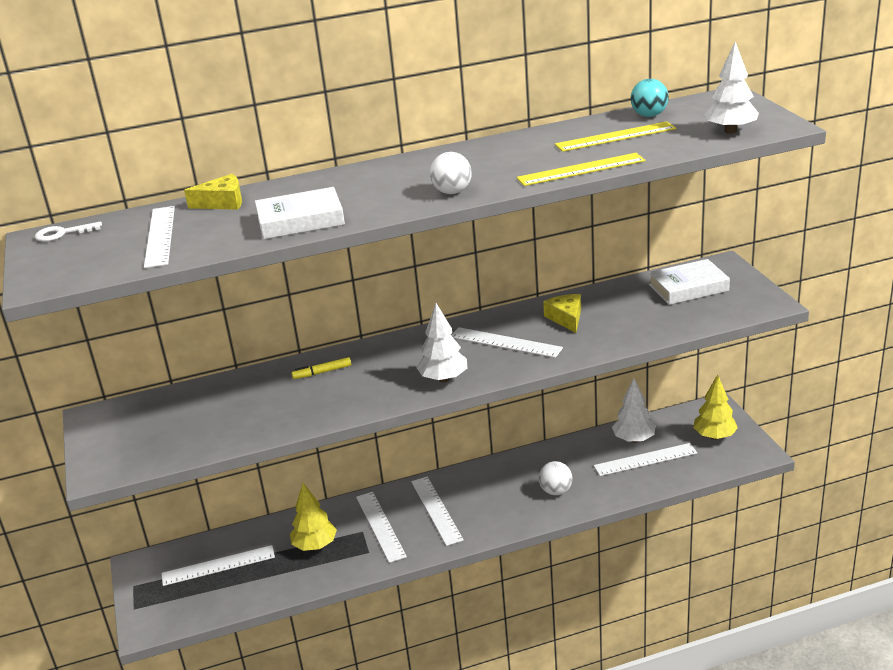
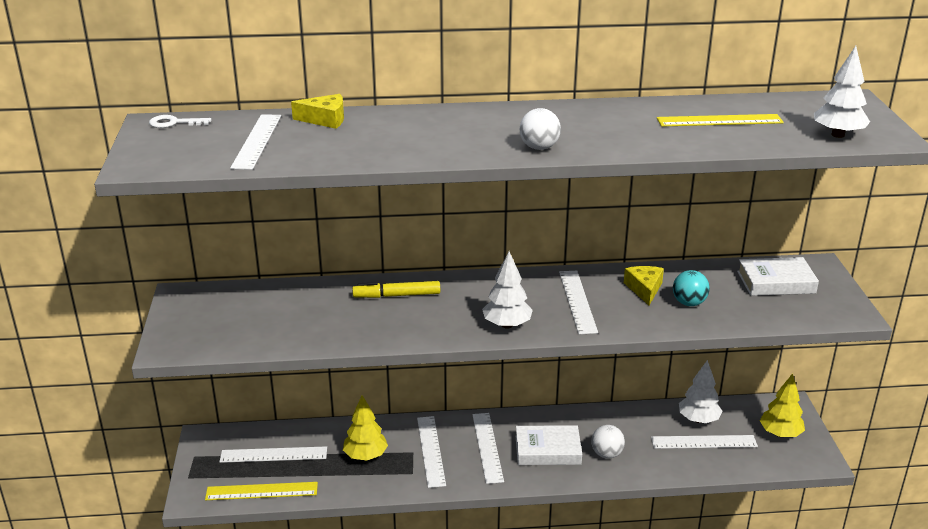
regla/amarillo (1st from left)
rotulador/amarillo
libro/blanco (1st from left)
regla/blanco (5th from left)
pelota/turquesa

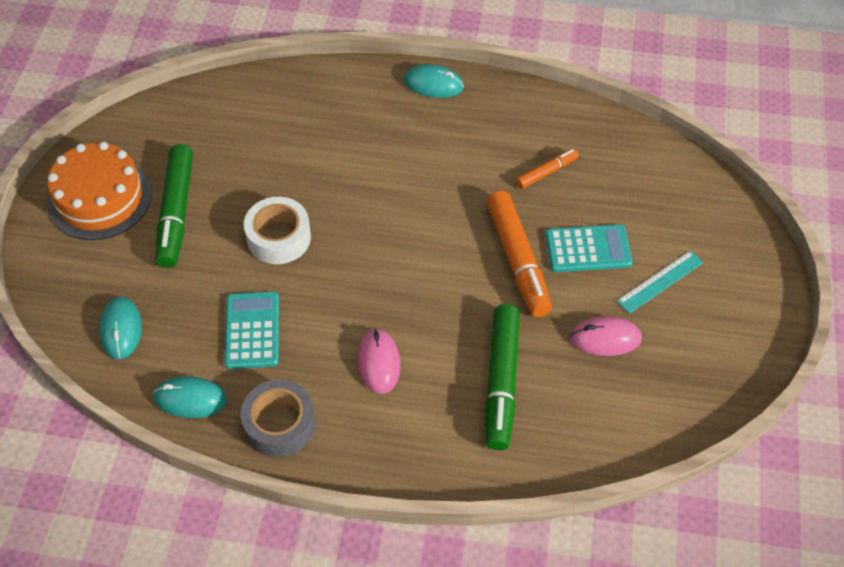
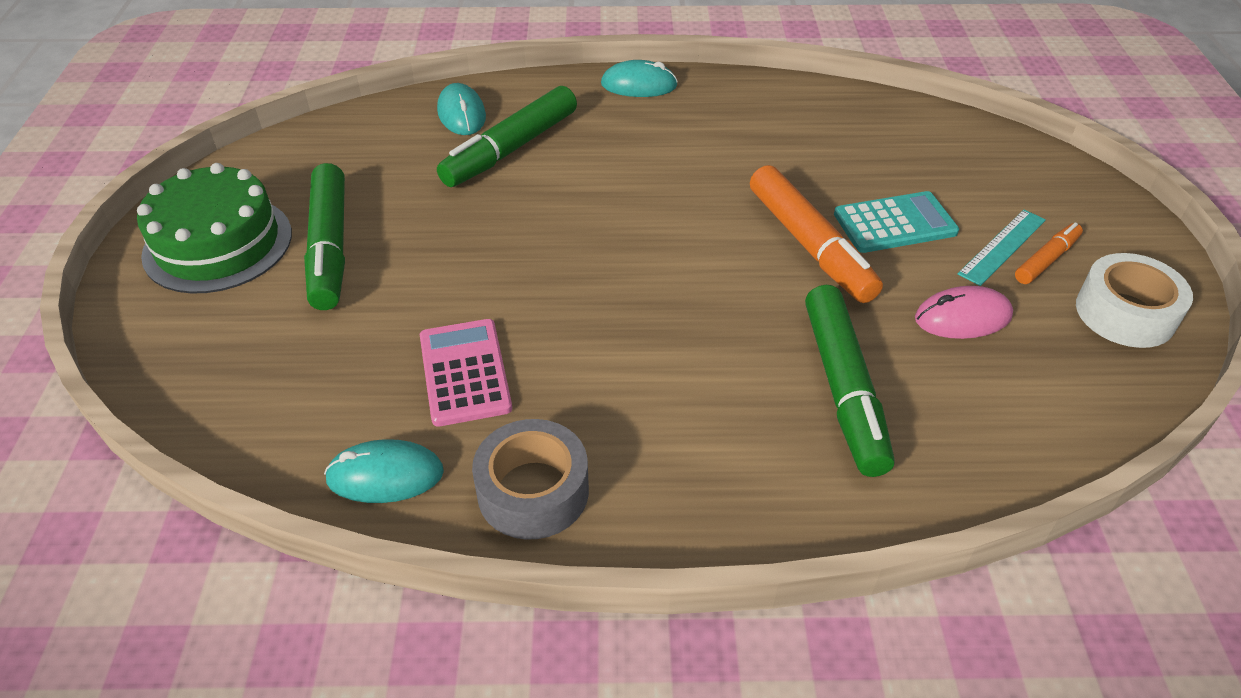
tarta/verde
calculadora/rosa
ratón/turquesa (2nd from left)
rotulador/verde (2nd from left)
rotulador/naranja (2nd from left)
cinta adhesiva/blanco
ratón/rosa (1st from left in the first image)

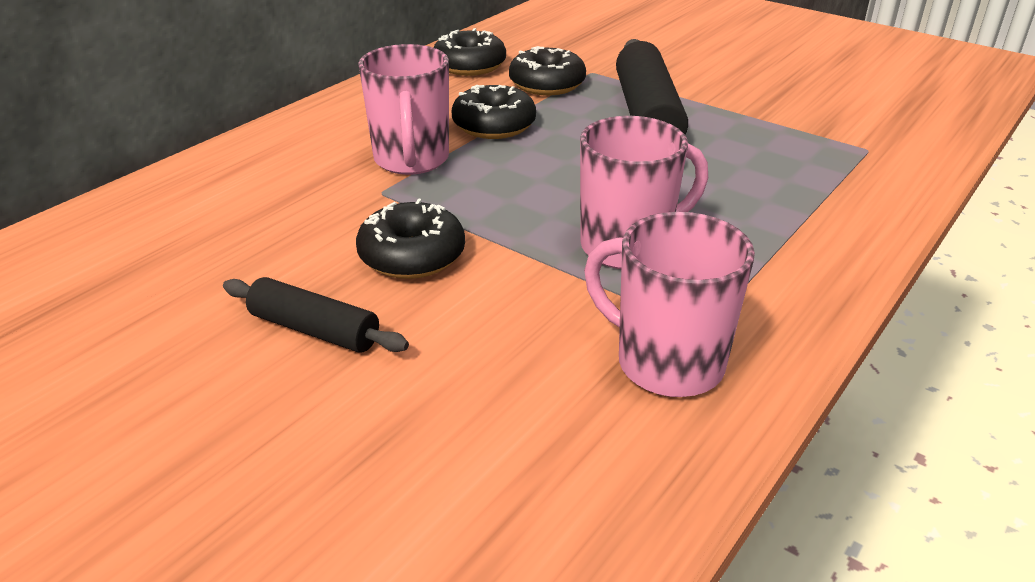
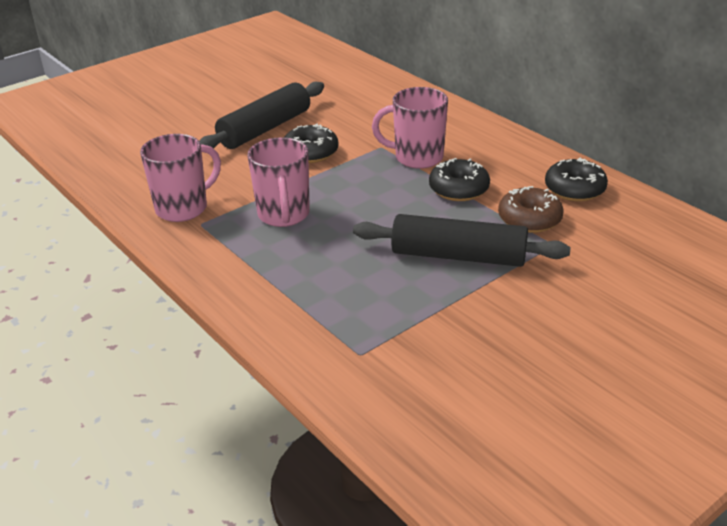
rodillo/negro (1st from left)
rosquilla/marrón

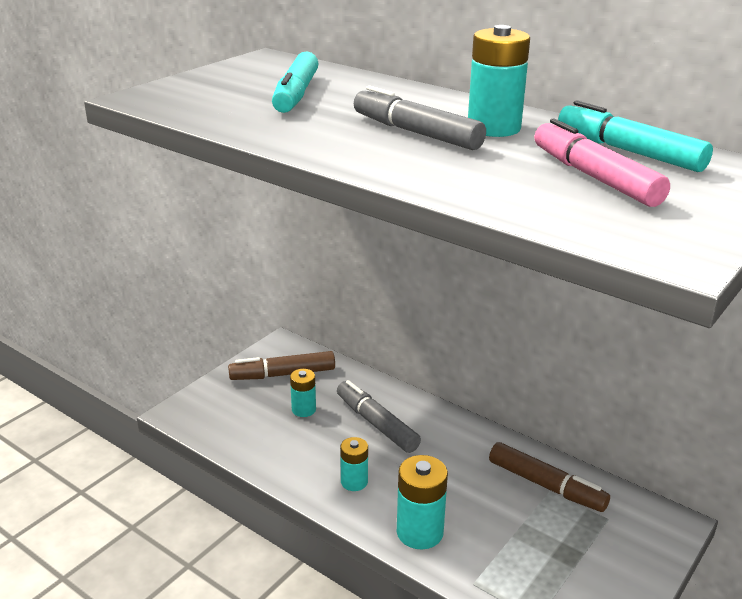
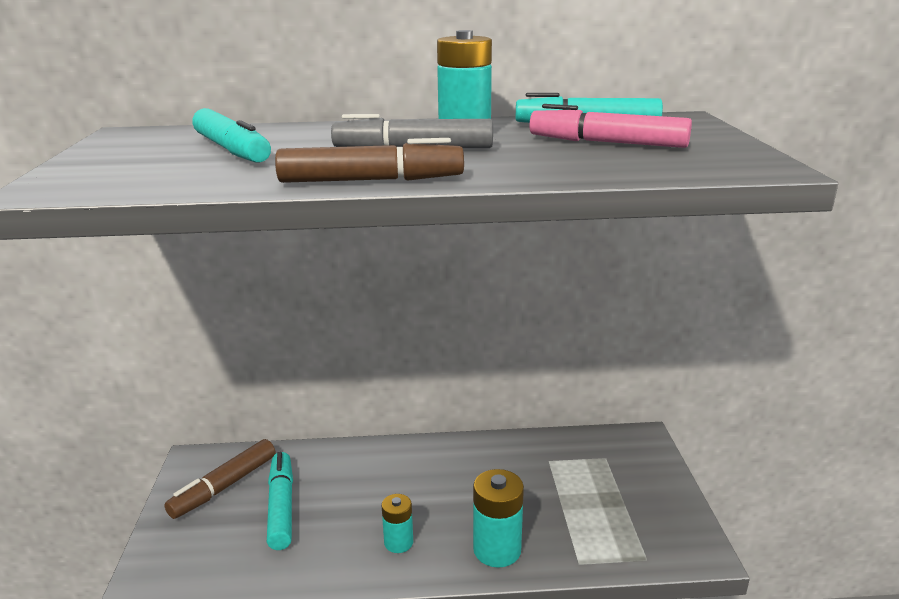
rotulador/turquesa (2nd from left)
rotulador/marrón (2nd from left)
rotulador/gris (1st from left in the first image)

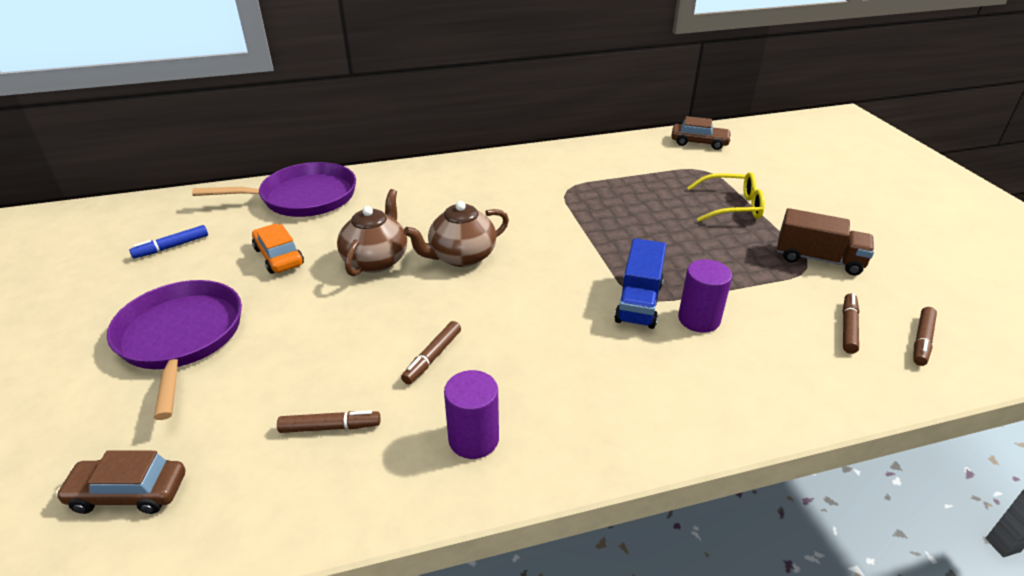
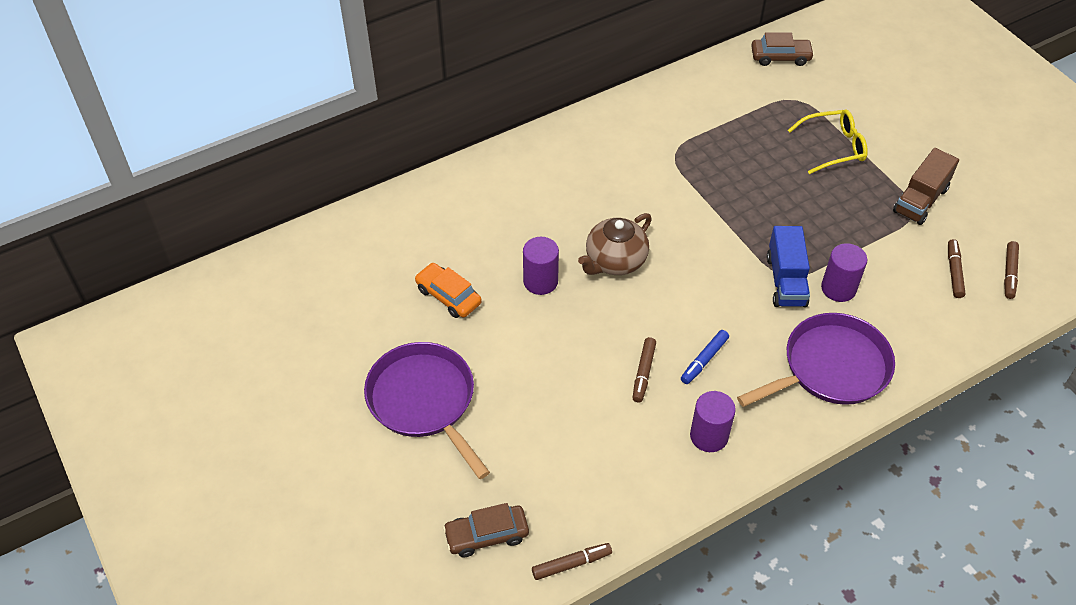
cilindro/morado (1st from left)
rotulador/marrón (1st from left)
rotulador/azul
sartén/morado (2nd from left)
camión/marrón

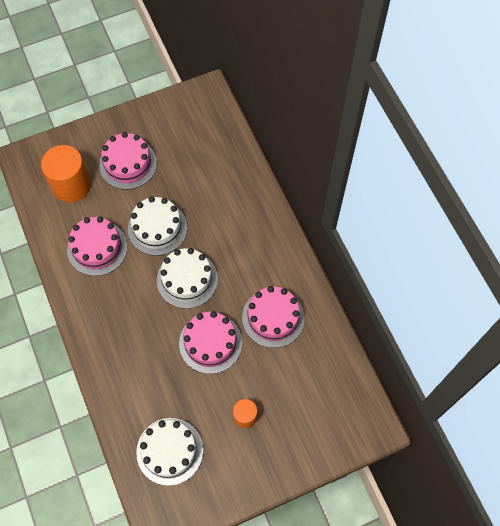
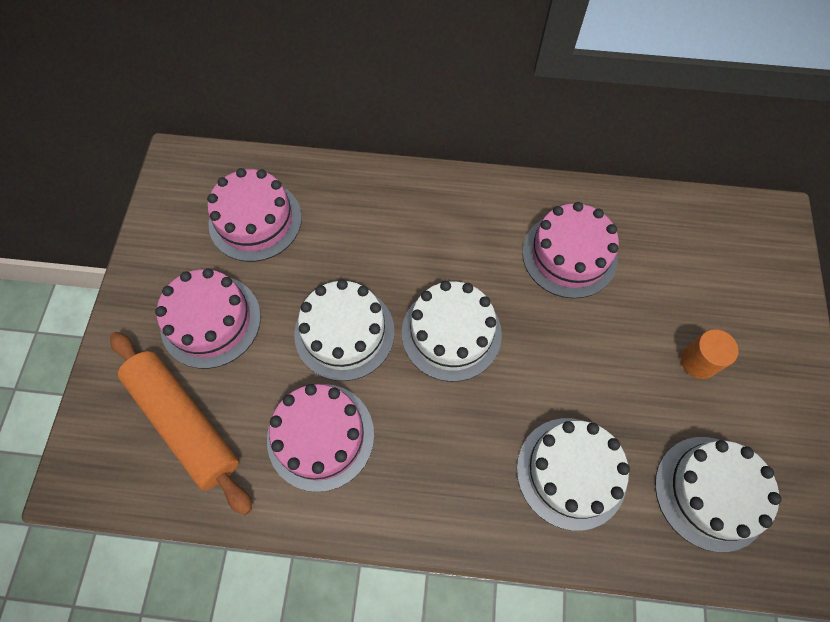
rodillo/naranja
tarta/rosa (2nd from left)
tarta/blanco (3rd from left)

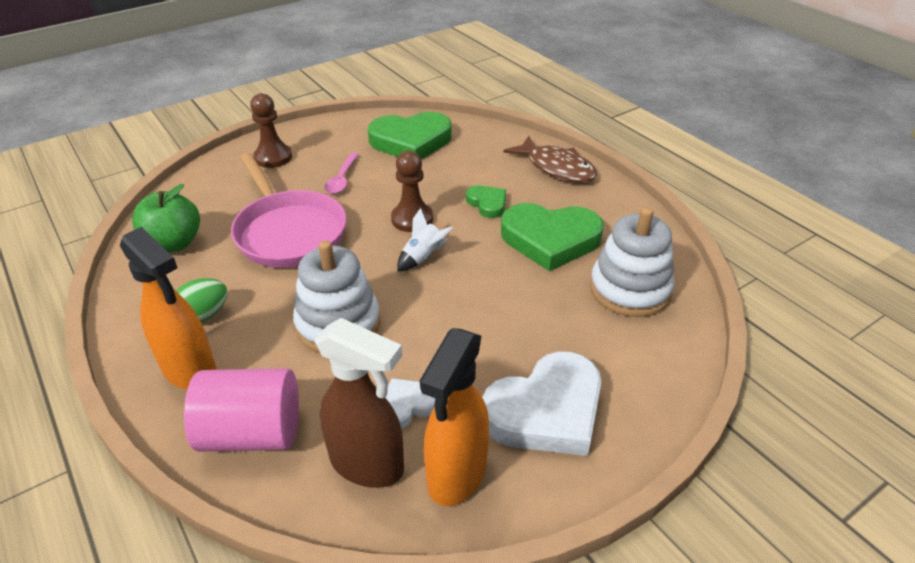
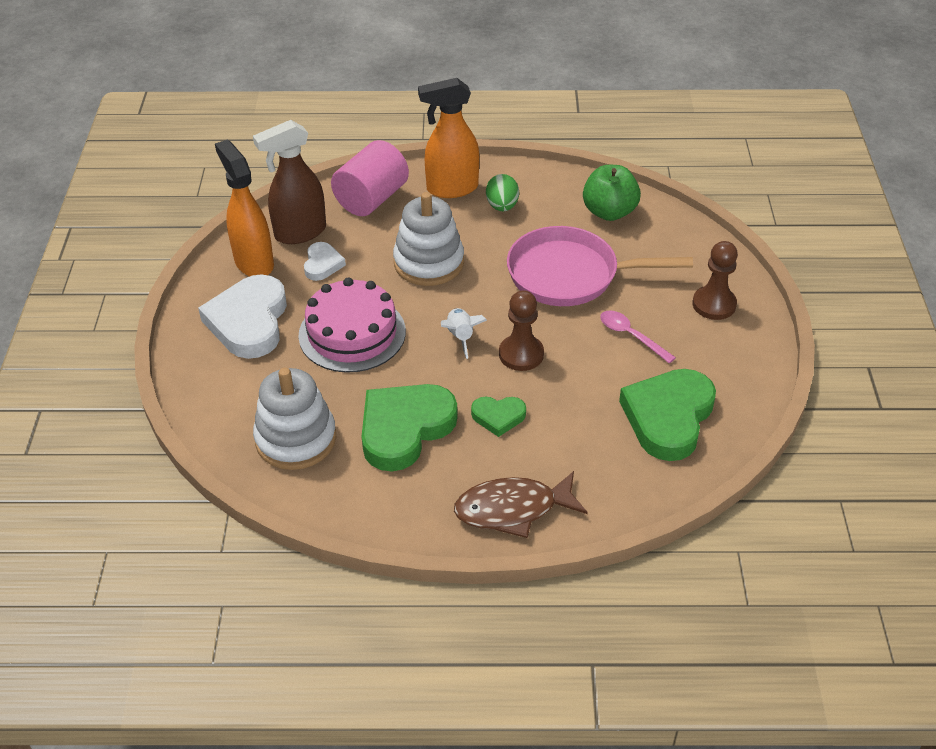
tarta/rosa

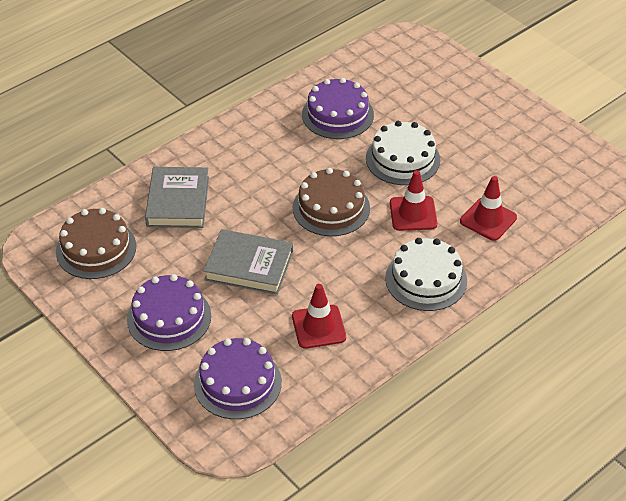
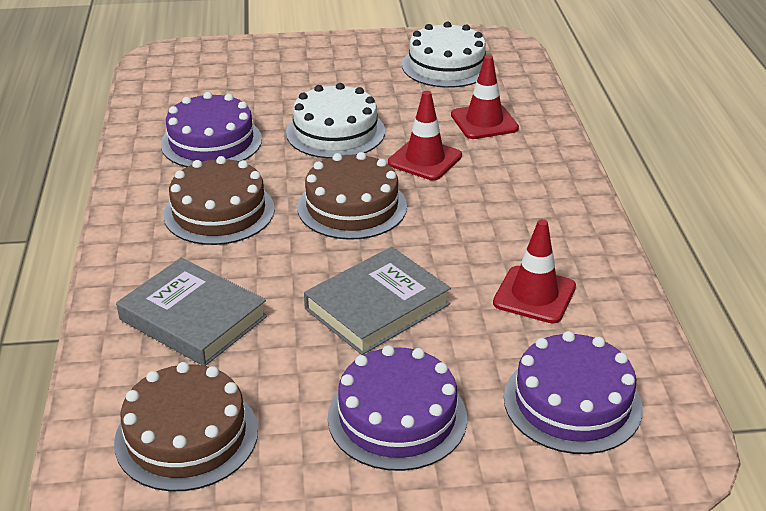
tarta/marrón (2nd from left)
tarta/blanco (2nd from left)

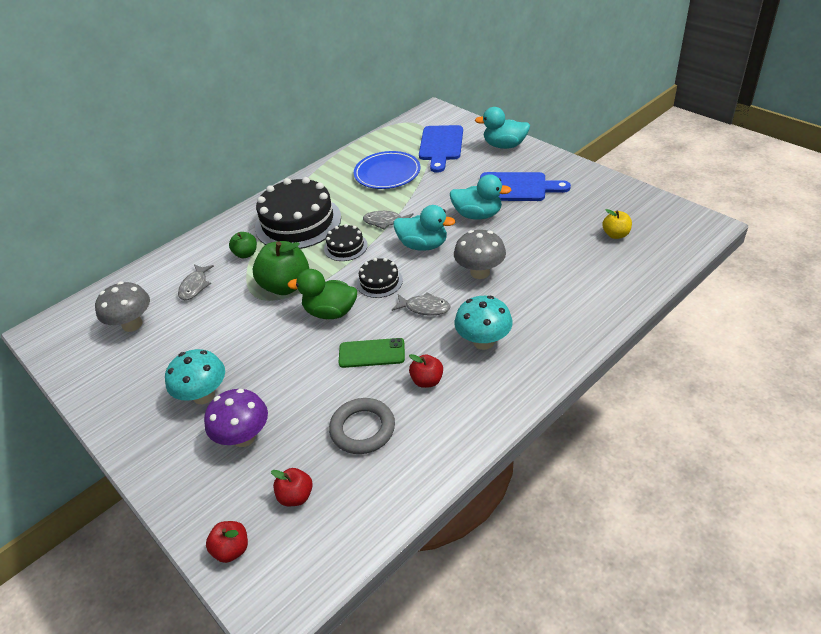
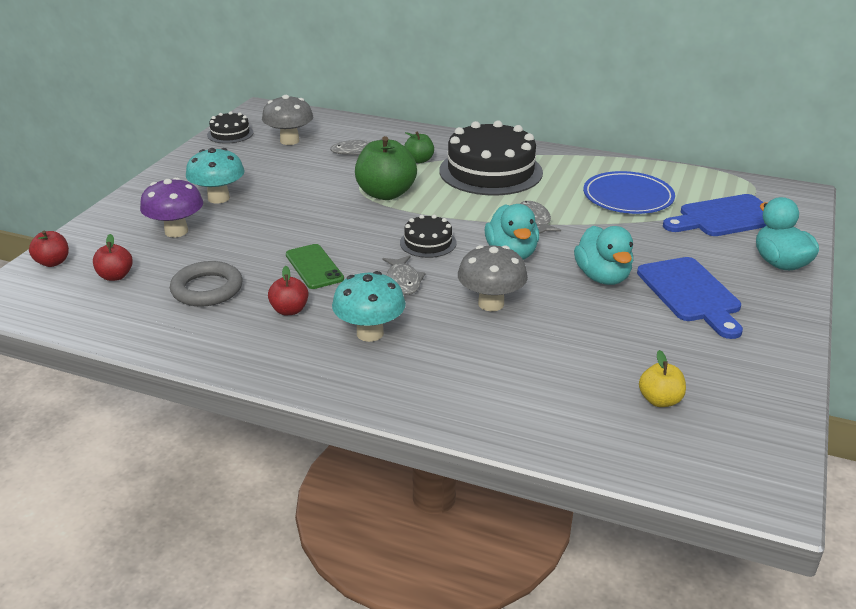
tarta/negro (1st from left)
pato/verde

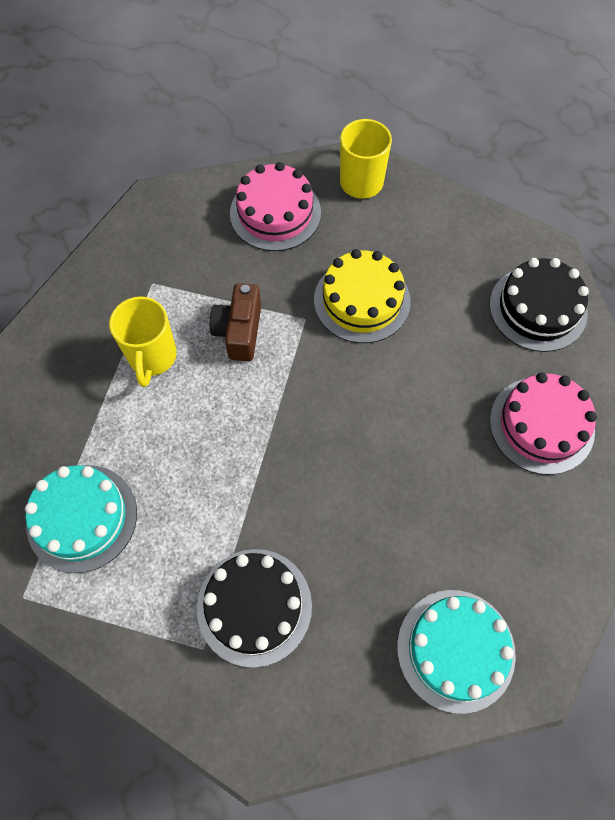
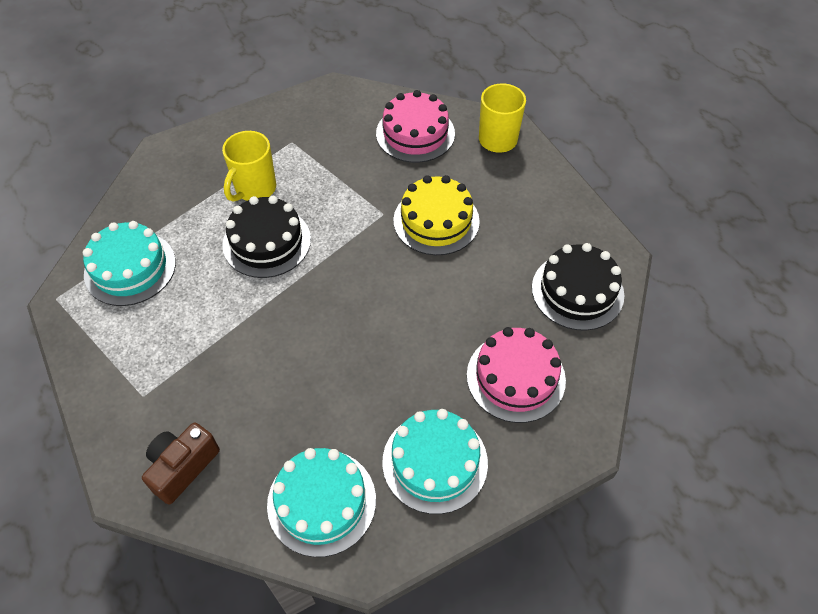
cámara/marrón
tarta/negro (1st from left)
tarta/turquesa (3rd from left)

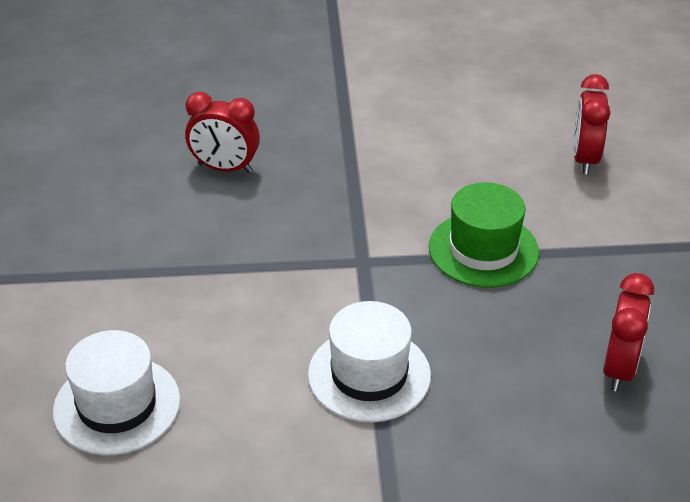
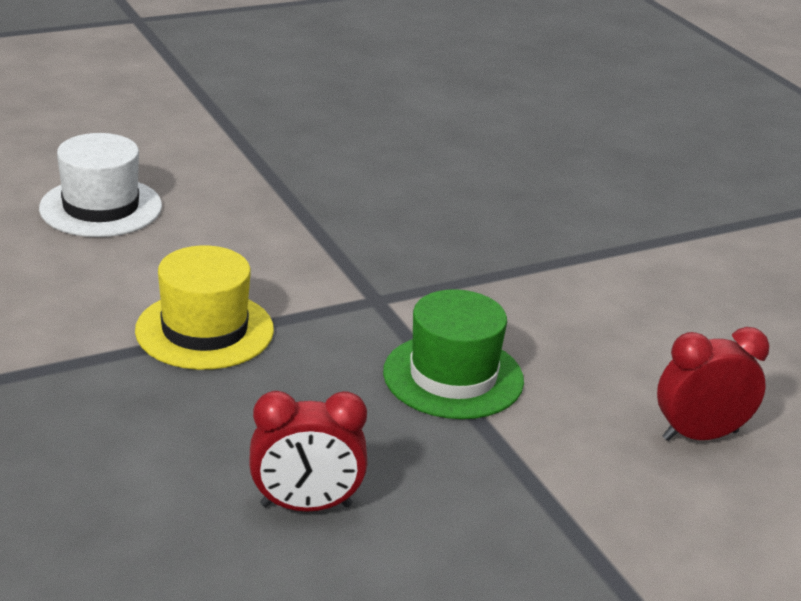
sombrero/amarillo
despertador/rojo (1st from left in the first image)

